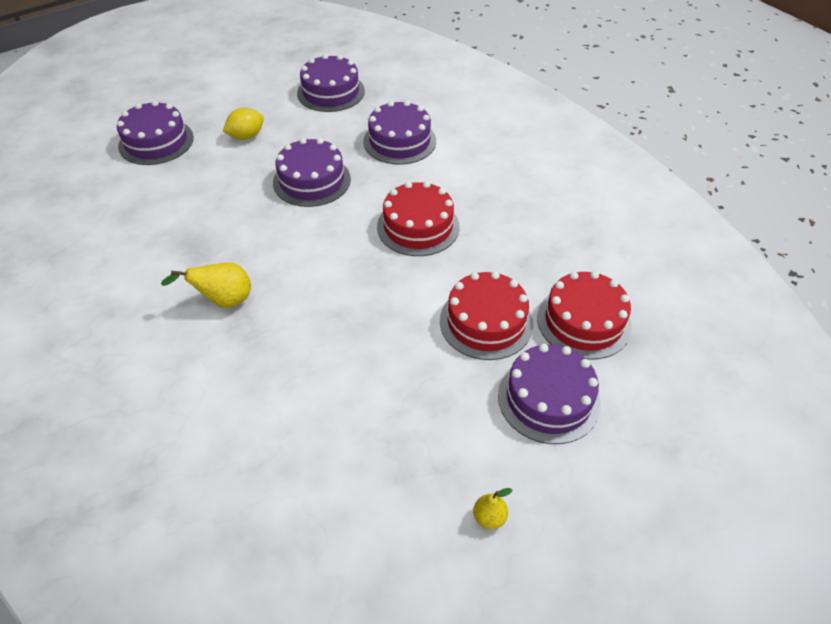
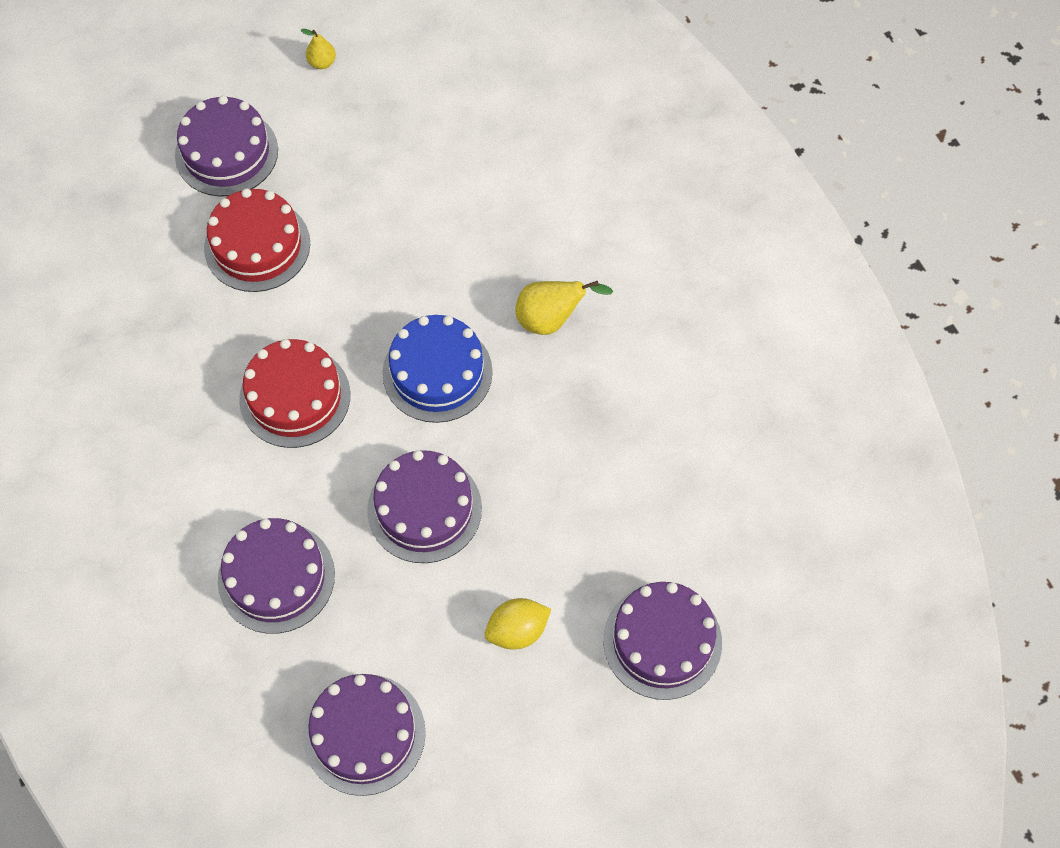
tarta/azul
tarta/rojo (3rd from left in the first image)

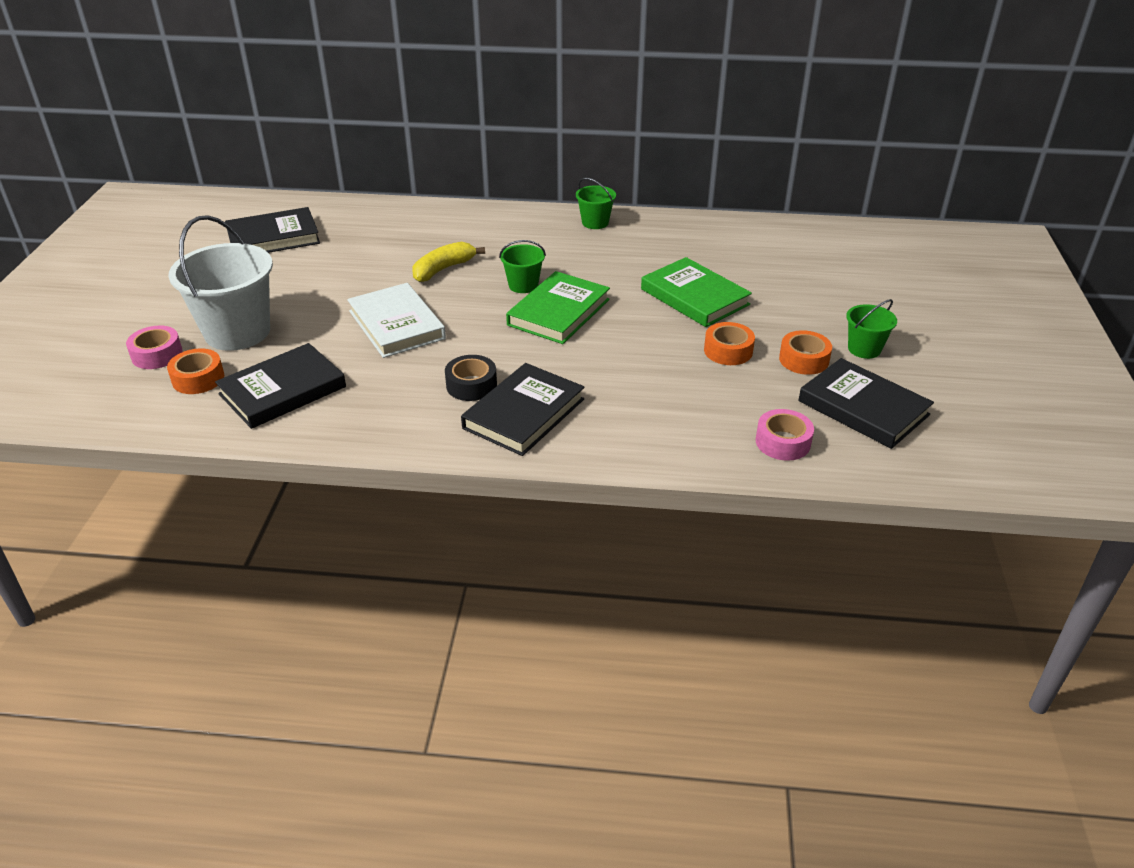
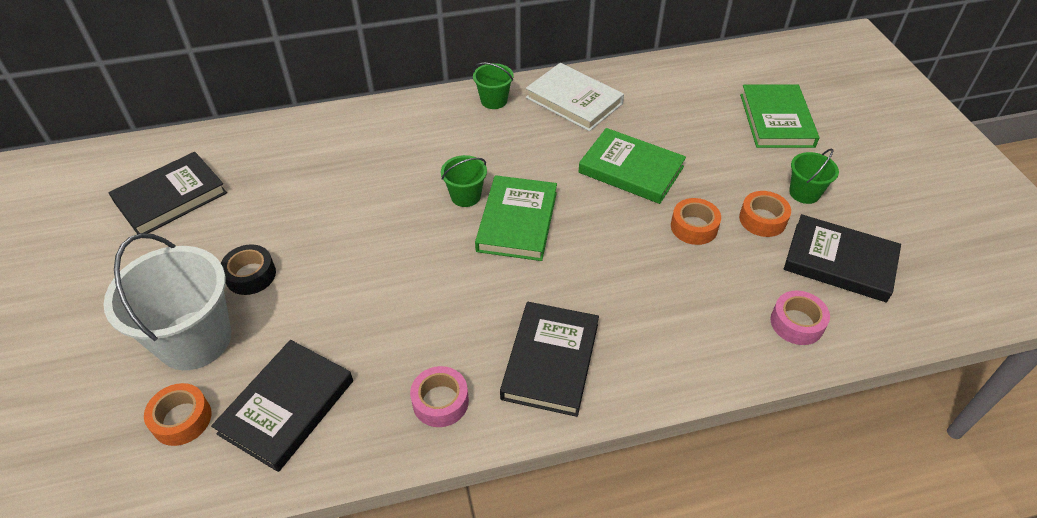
cinta adhesiva/negro
cinta adhesiva/rosa (1st from left)
libro/blanco
libro/verde (3rd from left)
plátano/amarillo

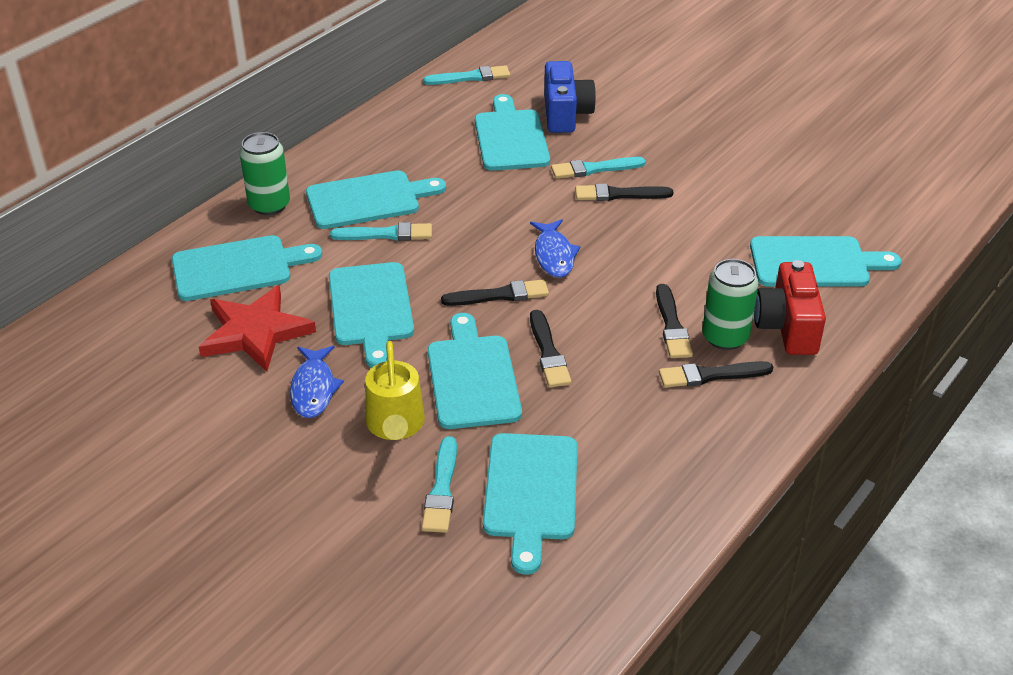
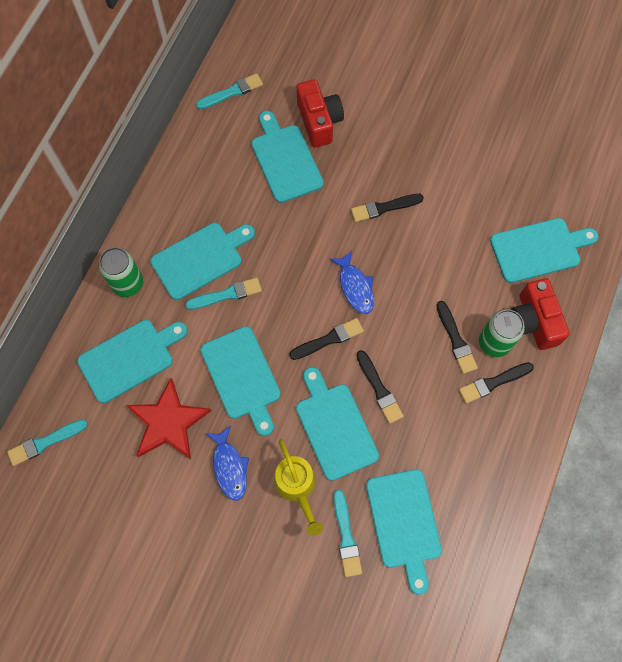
pincel/turquesa (1st from left)
cámara/rojo (1st from left)

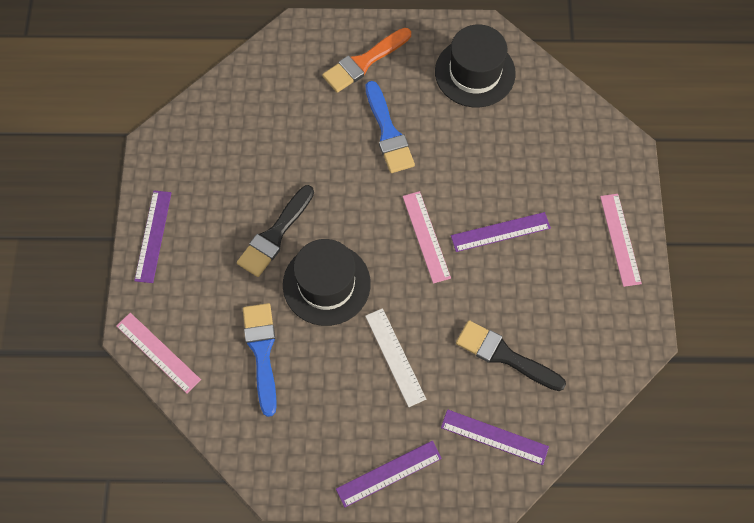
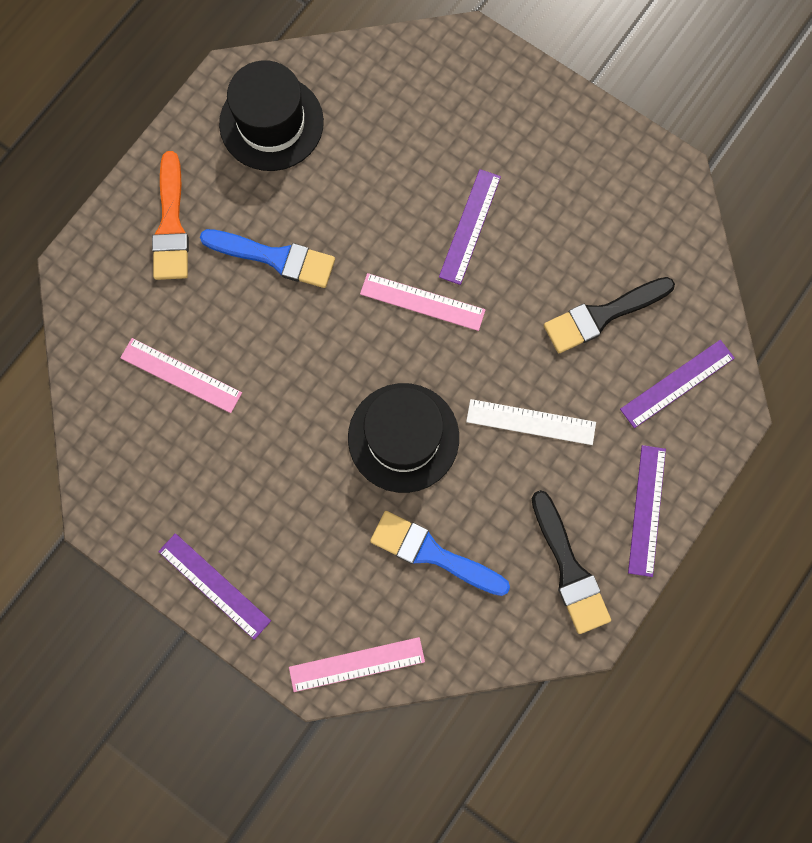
regla/rosa (1st from left)
pincel/negro (1st from left)

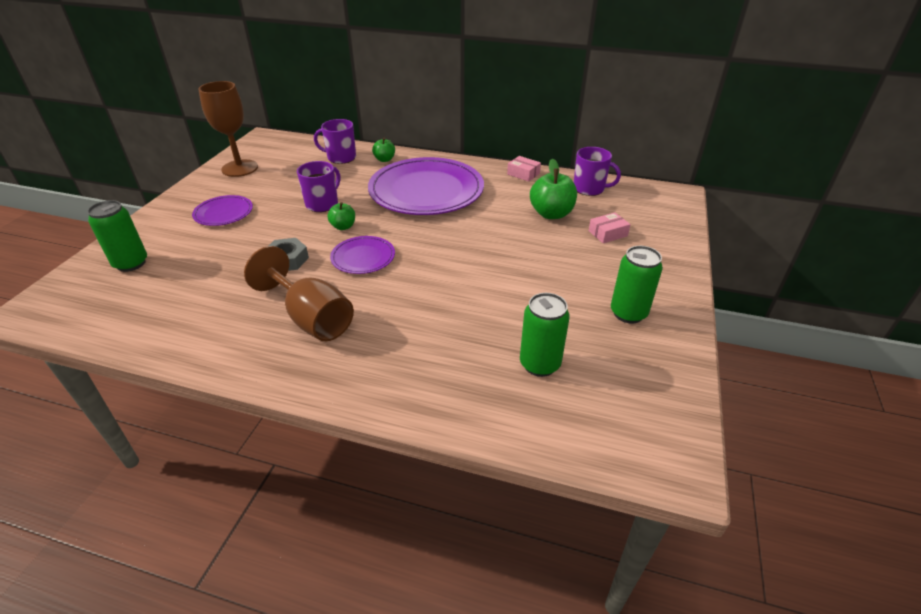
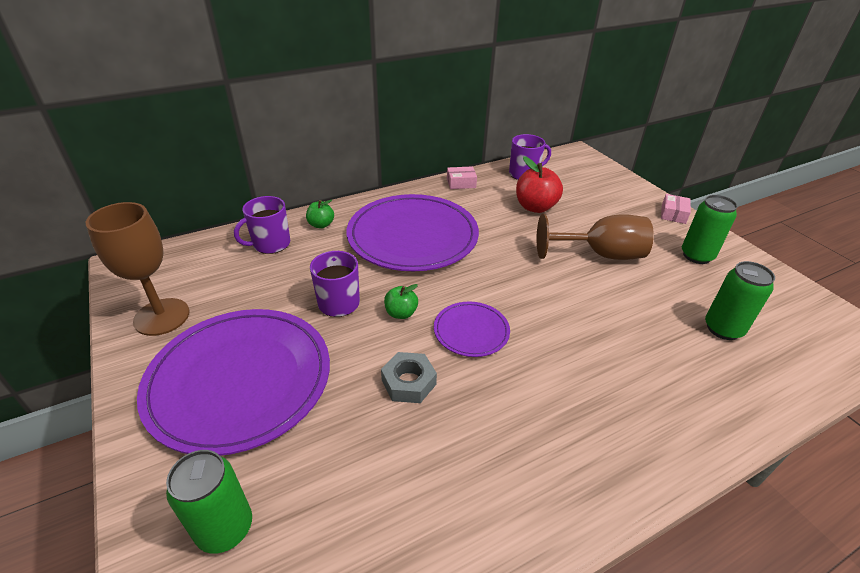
plato/morado (1st from left)
manzana/rojo
copa/marrón (2nd from left)
caja/rosa (2nd from left)

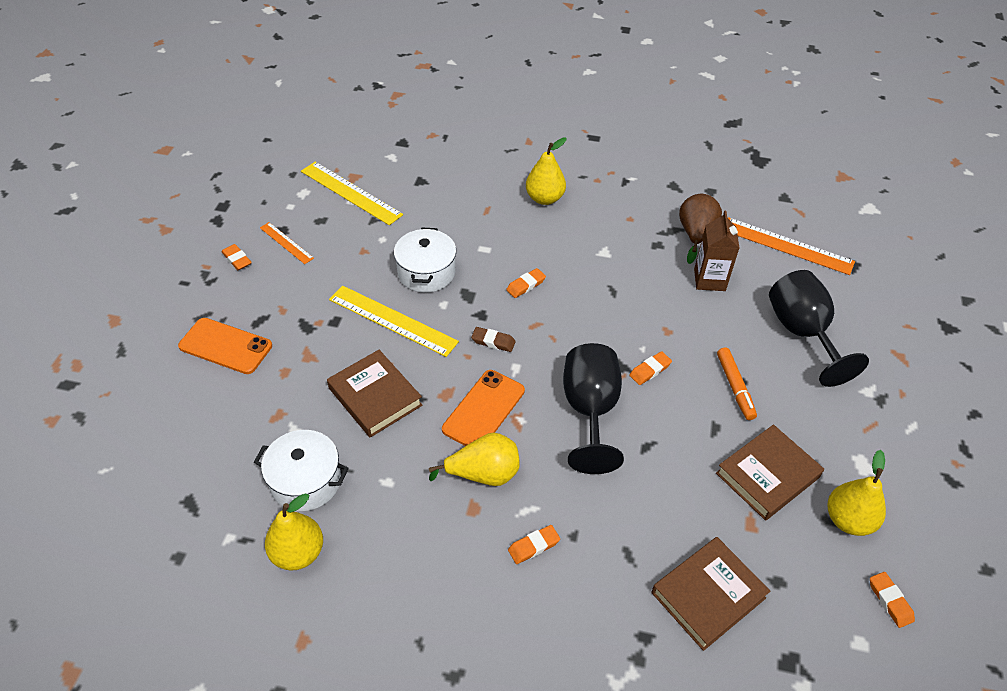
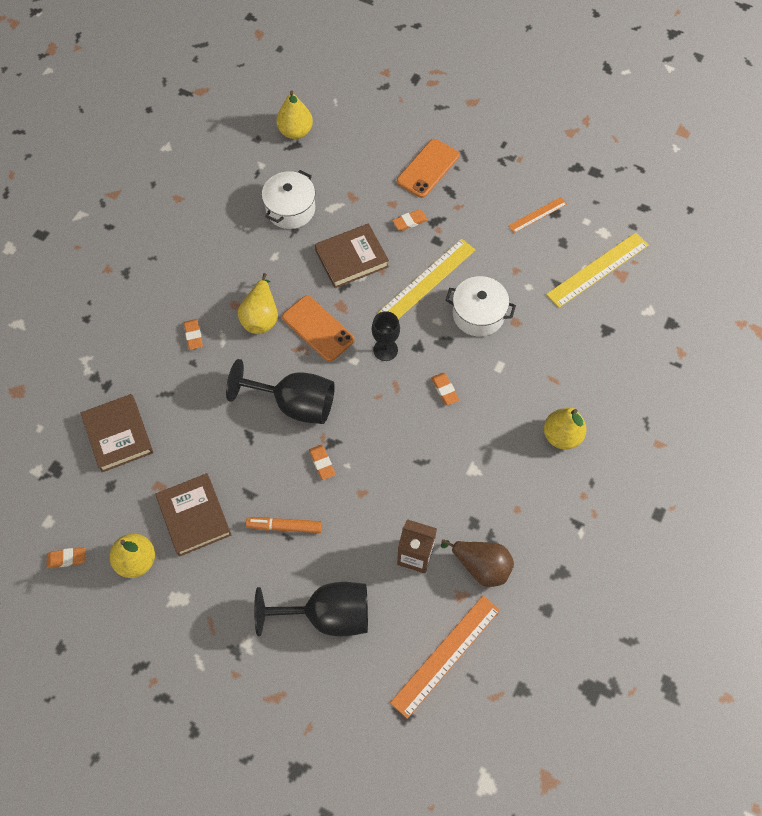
pera/amarillo (3rd from left)
copa/negro (3rd from left)
goma de borrar/naranja (4th from left)

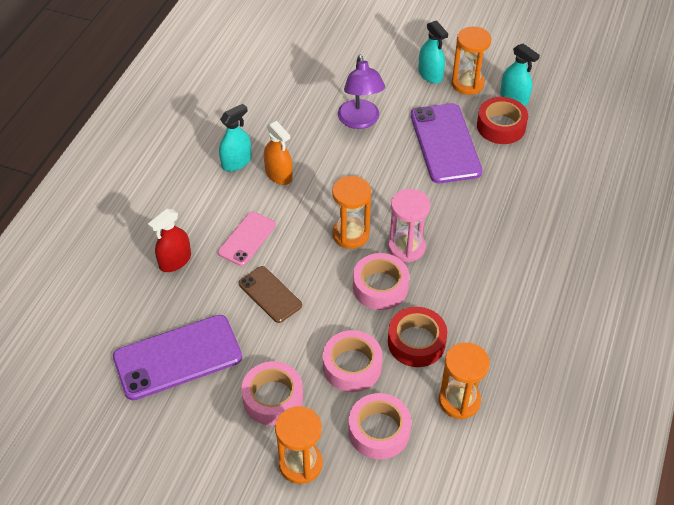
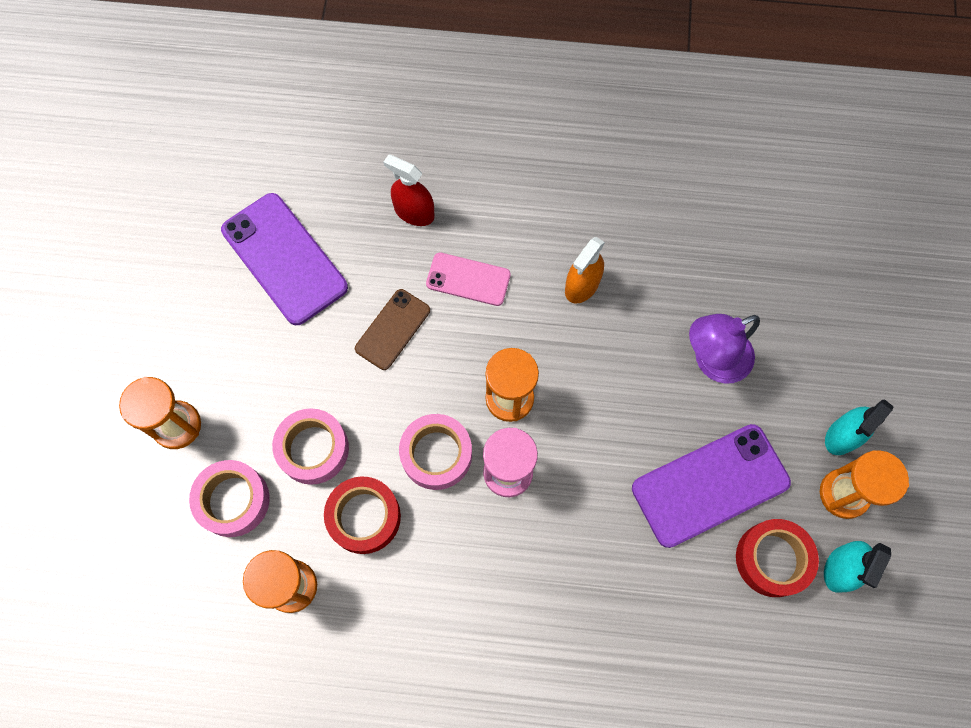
pulverizador/turquesa (1st from left in the first image)
cinta adhesiva/rosa (1st from left in the first image)

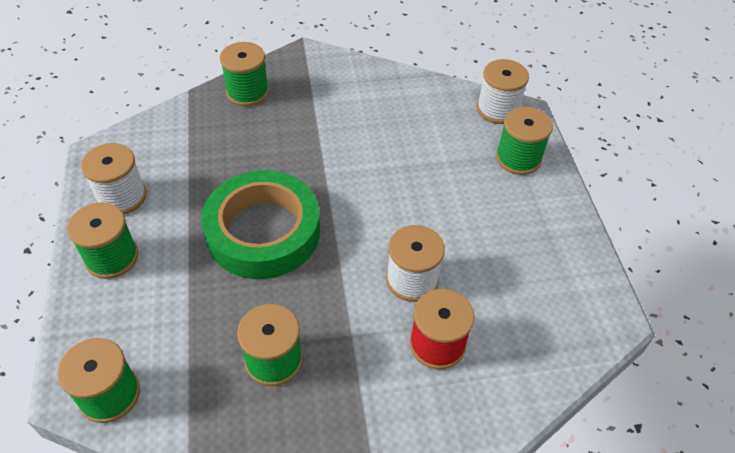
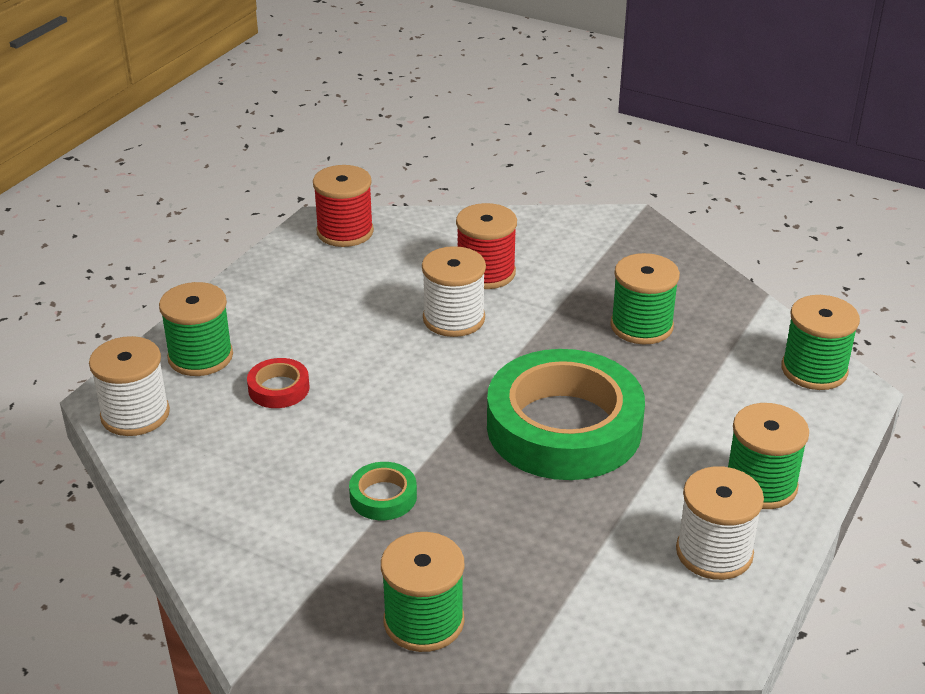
cinta adhesiva/rojo
carrete/rojo (1st from left)
cinta adhesiva/verde (1st from left)

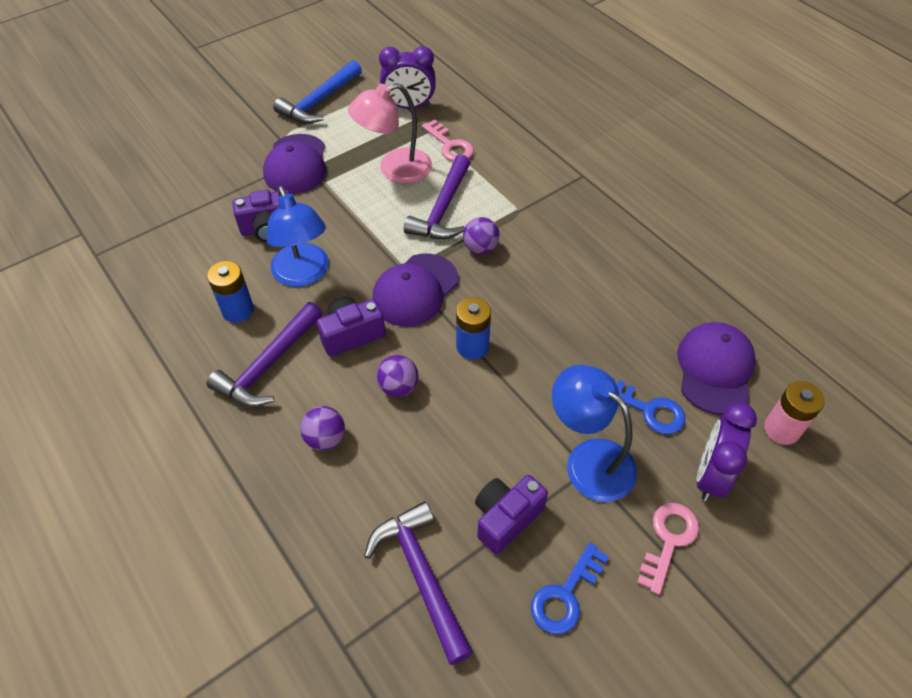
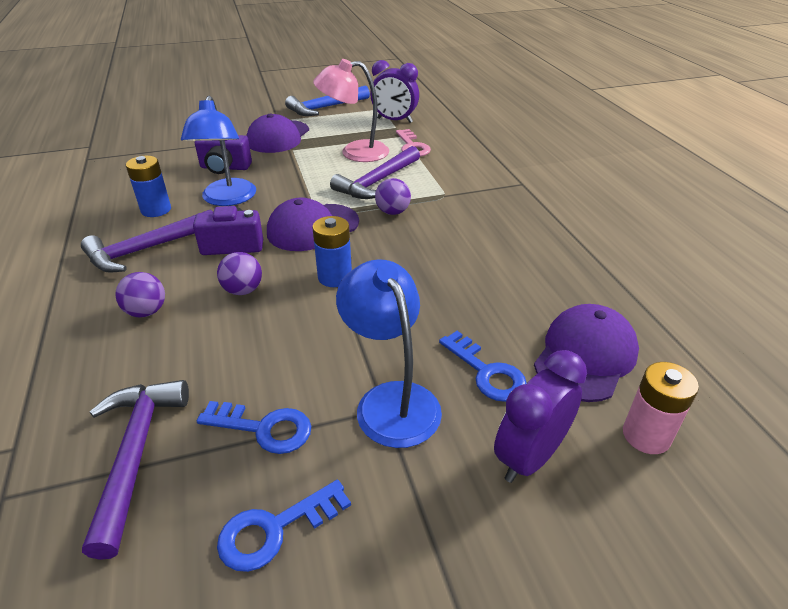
llave/azul (1st from left)
llave/rosa (2nd from left in the first image)

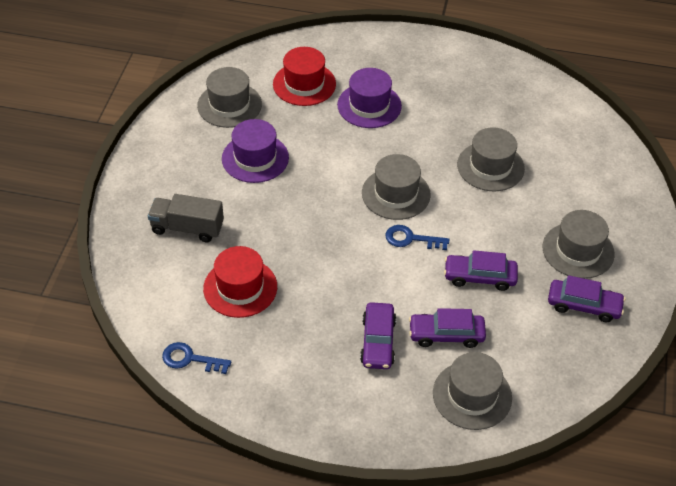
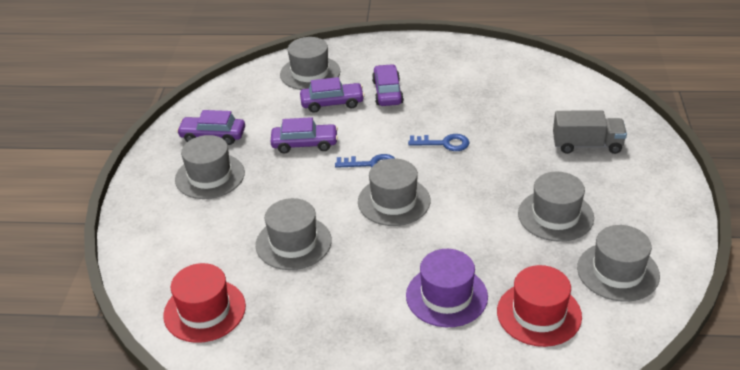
sombrero/rojo (1st from left)
llave/azul (2nd from left)
sombrero/gris (5th from left)

